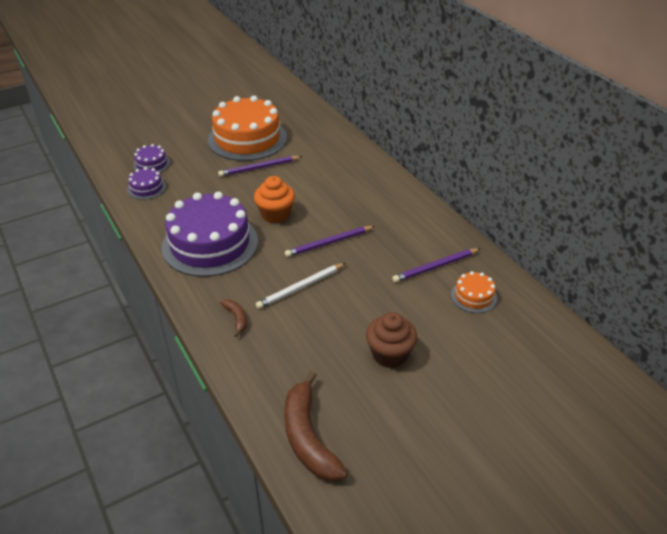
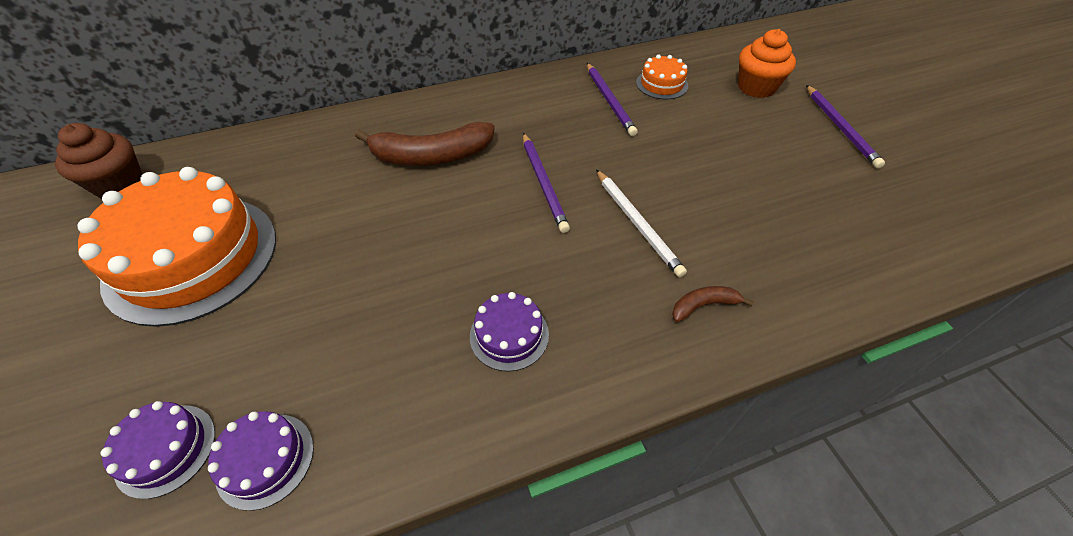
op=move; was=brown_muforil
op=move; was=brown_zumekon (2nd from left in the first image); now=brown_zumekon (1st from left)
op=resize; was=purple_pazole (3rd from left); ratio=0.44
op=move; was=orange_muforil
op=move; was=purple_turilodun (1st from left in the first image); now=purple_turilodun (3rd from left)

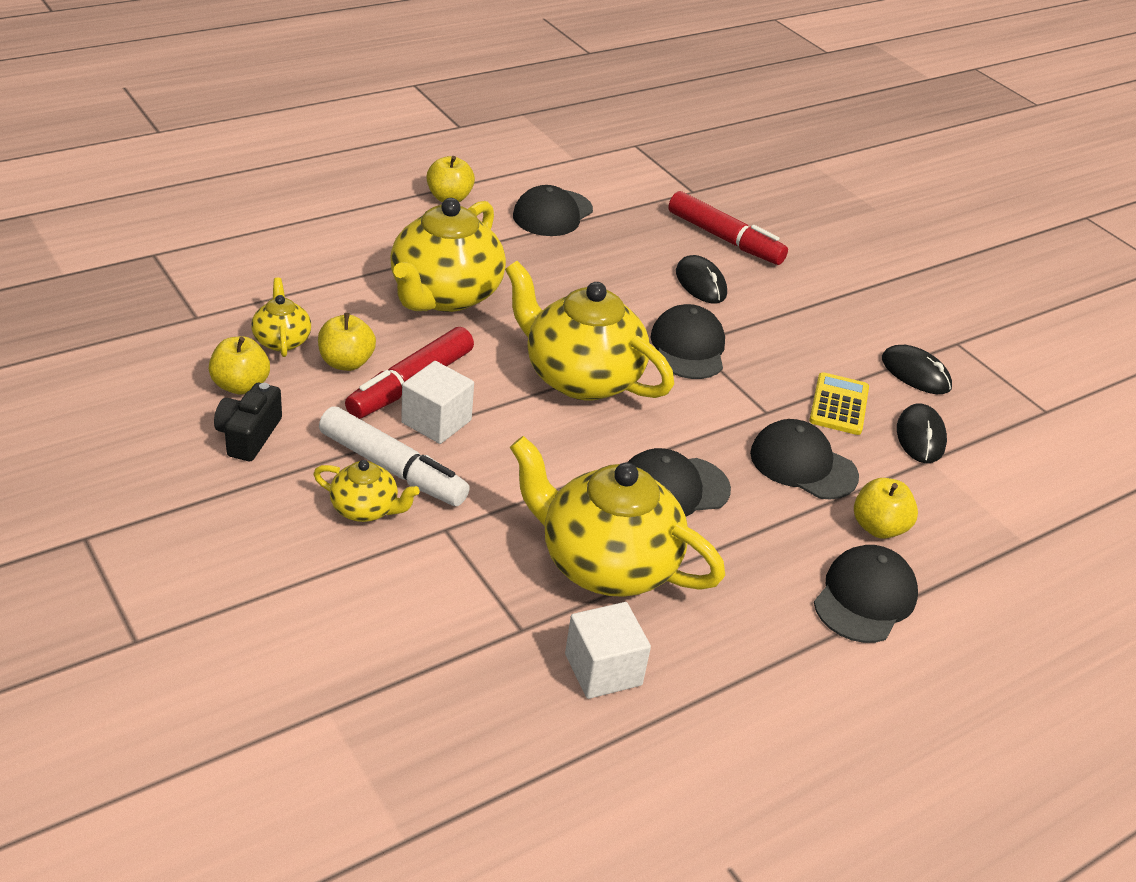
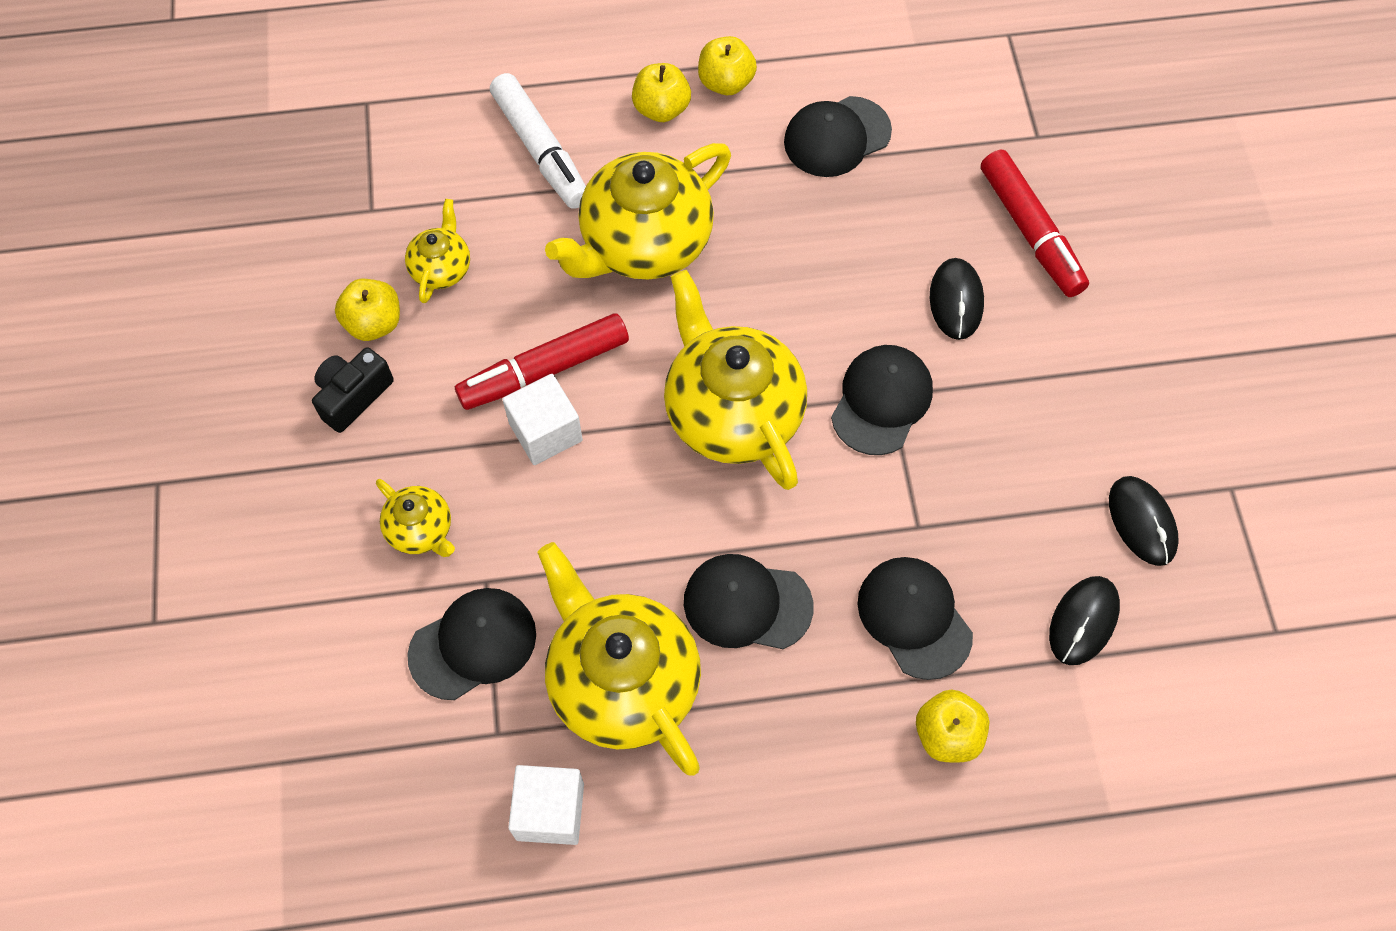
op=move; was=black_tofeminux (5th from left in the first image); now=black_tofeminux (1st from left)
op=move; was=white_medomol
op=move; was=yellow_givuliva (2nd from left)
op=delete; was=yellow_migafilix

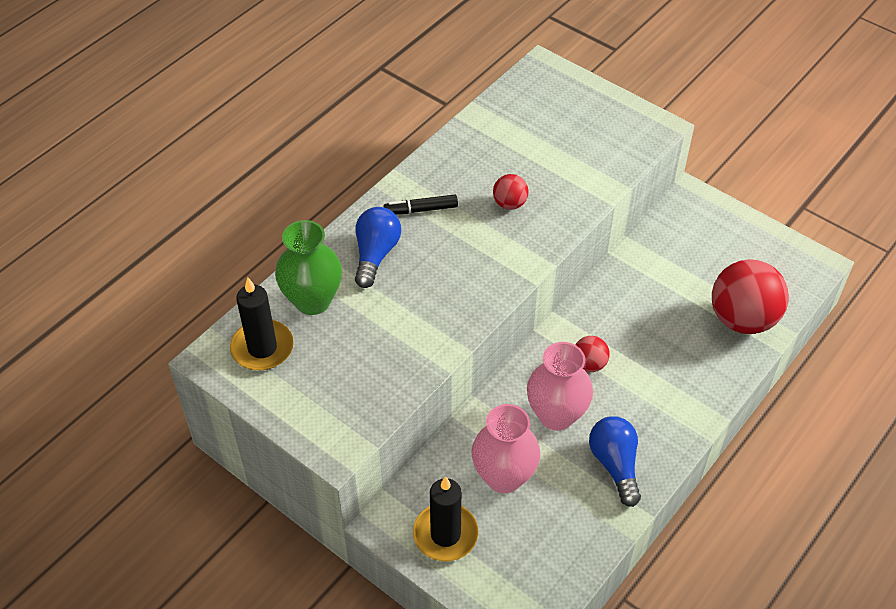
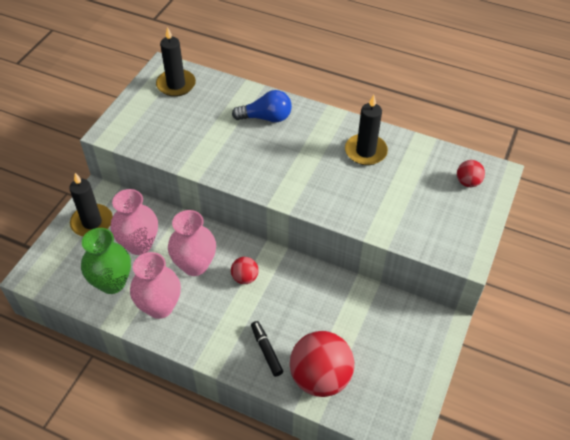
op=move; was=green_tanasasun
op=replace; was=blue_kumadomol (2nd from left); now=pink_tanasasun (2nd from left)
op=move; was=black_medomol
op=insert; now=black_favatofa (3rd from left)
op=move; was=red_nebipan (1st from left in the first image); now=red_nebipan (3rd from left)

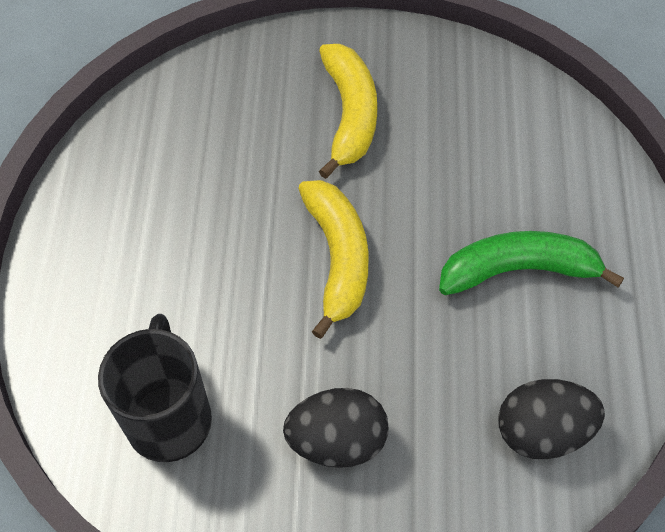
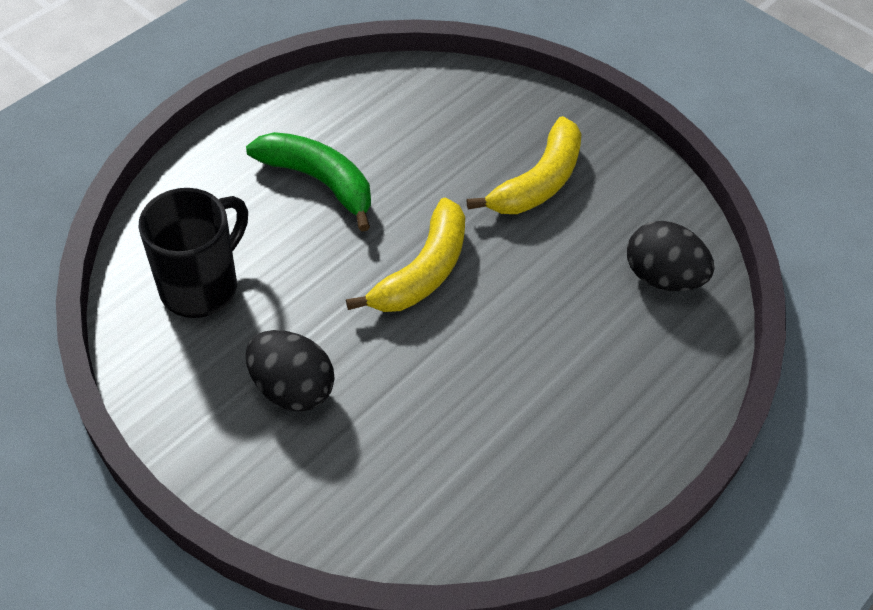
op=move; was=green_zumekon
op=move; was=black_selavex (2nd from left)

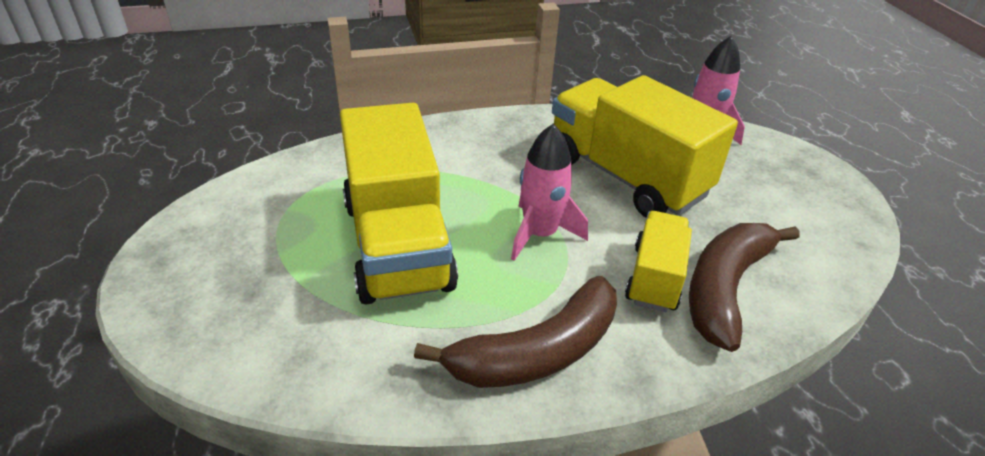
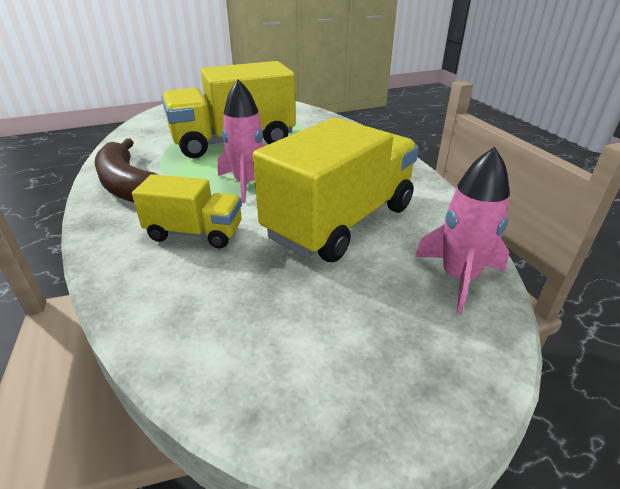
op=delete; was=brown_zumekon (2nd from left)

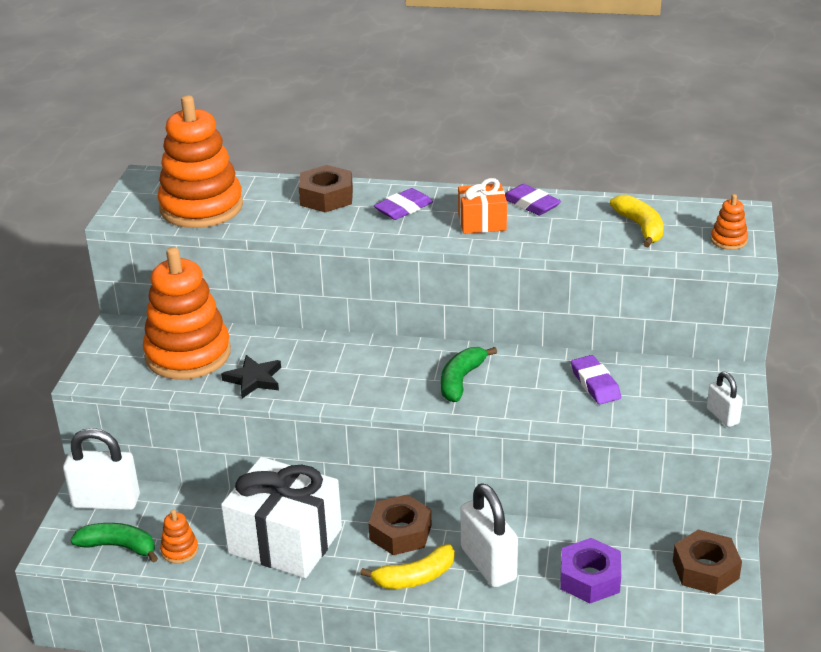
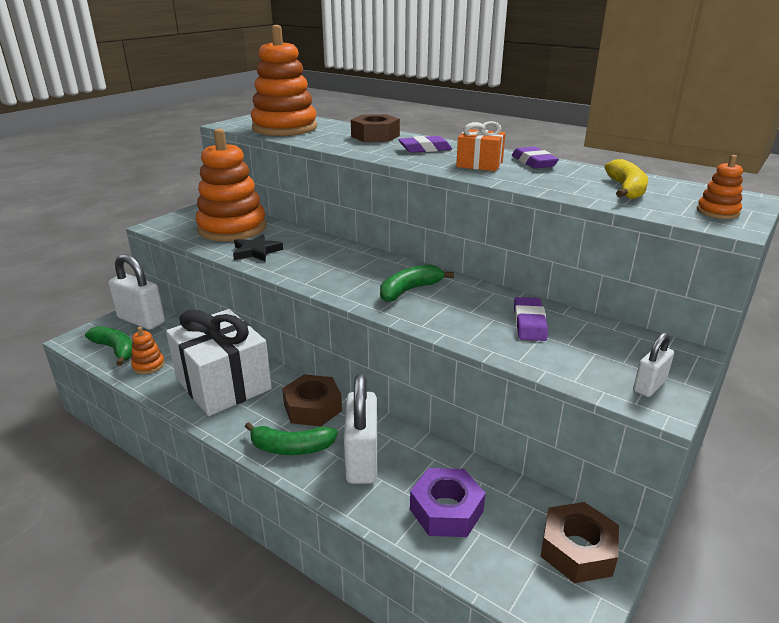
op=recolor; was=yellow_zumekon (1st from left); now=green_zumekon (2nd from left)
op=rotate; was=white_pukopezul (3rd from left); clockwise=45

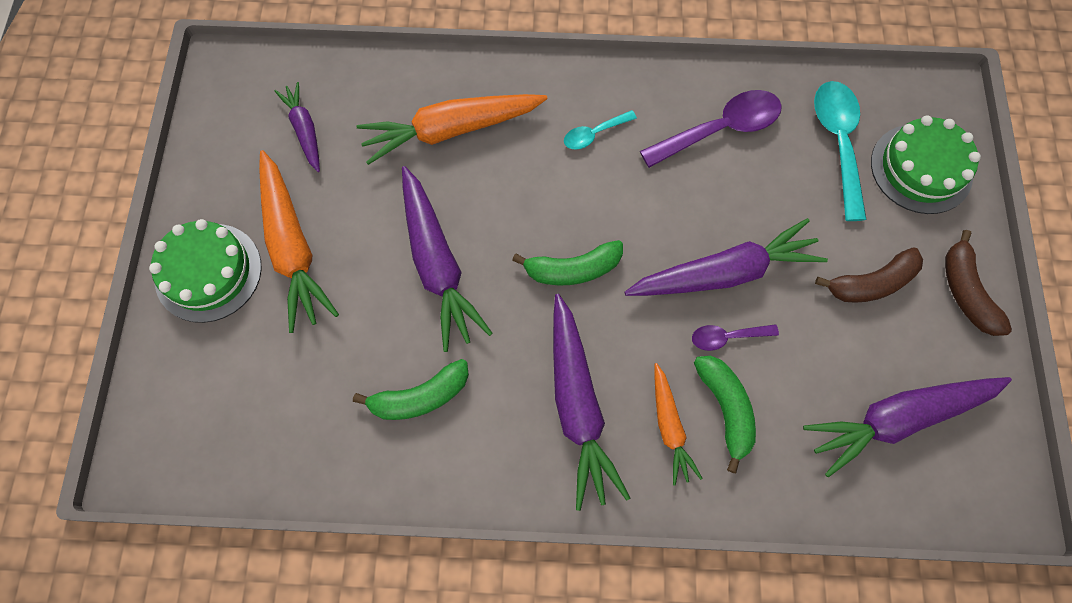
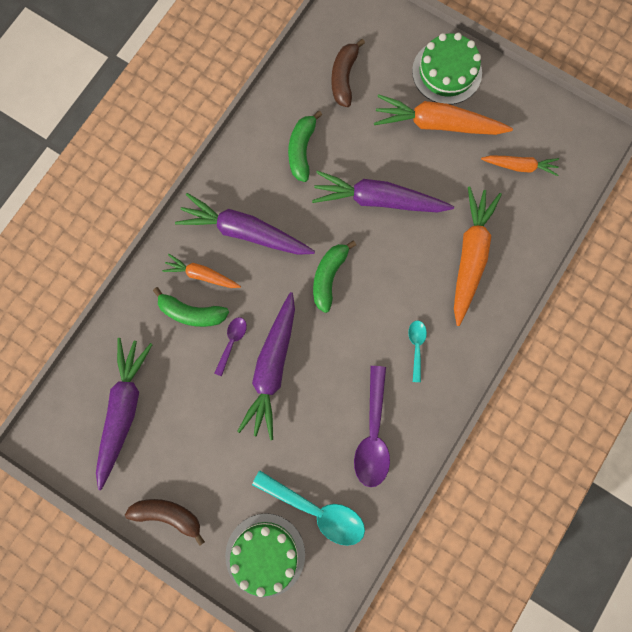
op=move; was=brown_zumekon (1st from left in the first image); now=brown_zumekon (2nd from left)
op=recolor; was=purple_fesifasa (1st from left); now=orange_fesifasa (4th from left)

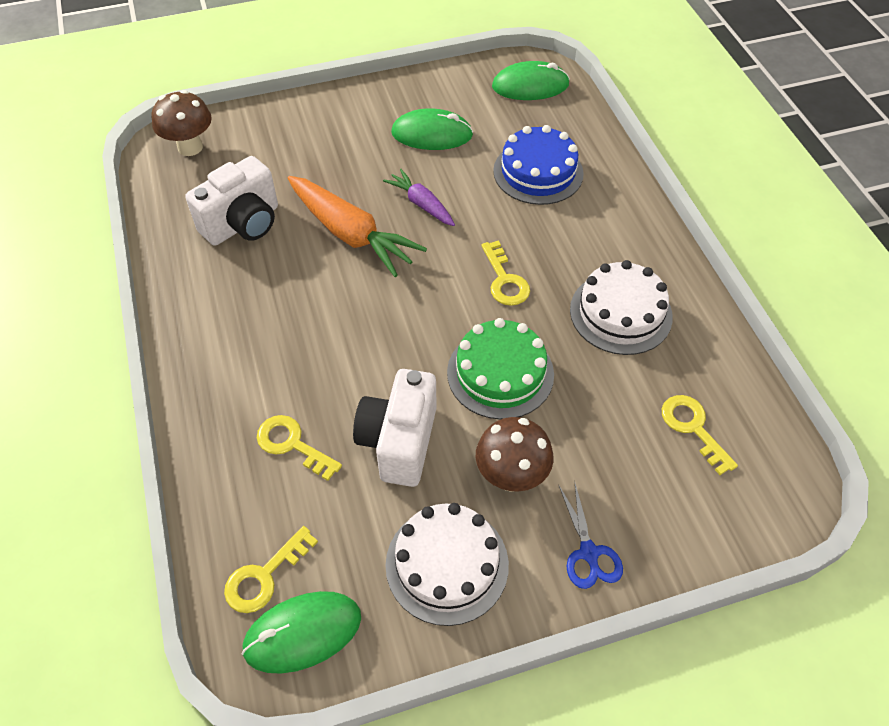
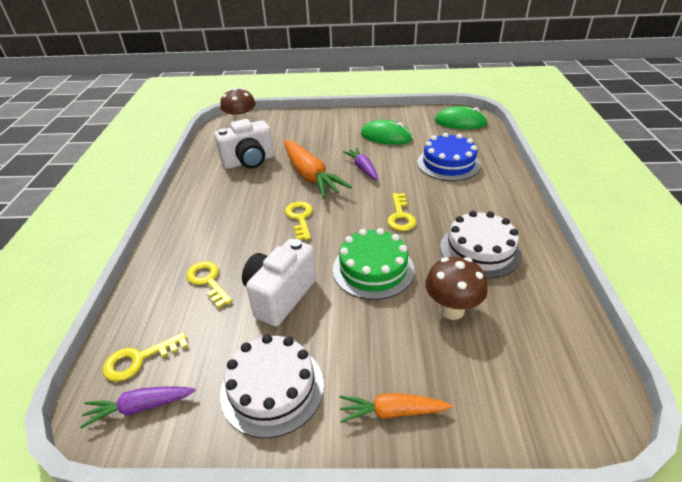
op=replace; was=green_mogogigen (1st from left); now=purple_fesifasa (1st from left)
op=move; was=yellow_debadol (4th from left in the first image); now=yellow_debadol (3rd from left)
op=replace; was=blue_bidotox; now=orange_fesifasa (2nd from left)
op=move; was=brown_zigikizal (2nd from left)

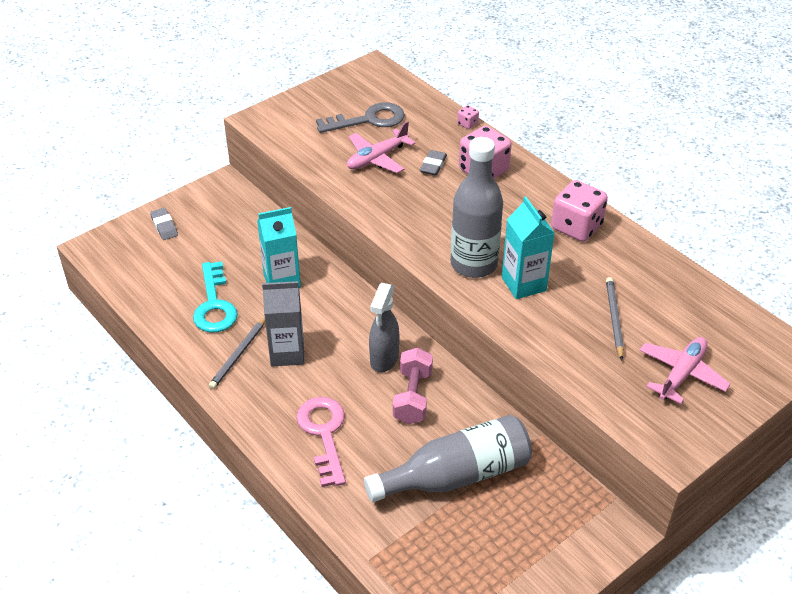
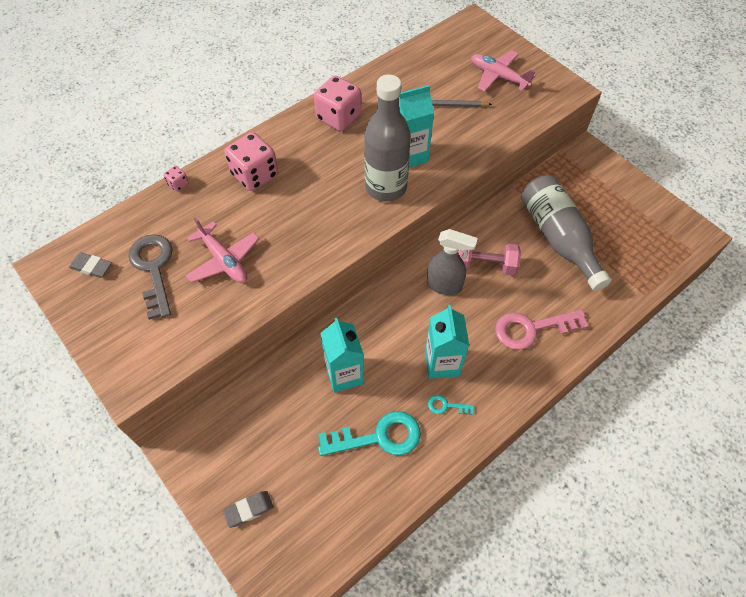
op=move; was=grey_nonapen (2nd from left in the first image); now=grey_nonapen (1st from left)
op=recolor; was=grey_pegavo; now=turquoise_pegavo (3rd from left)
op=replace; was=grey_turilodun (1st from left); now=turquoise_debadol (2nd from left)

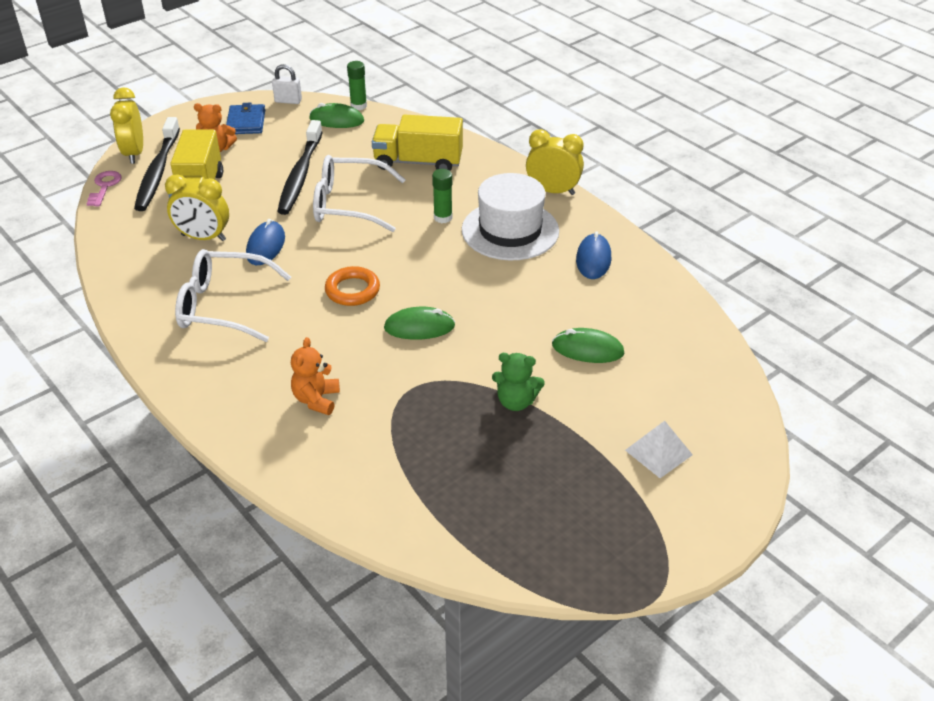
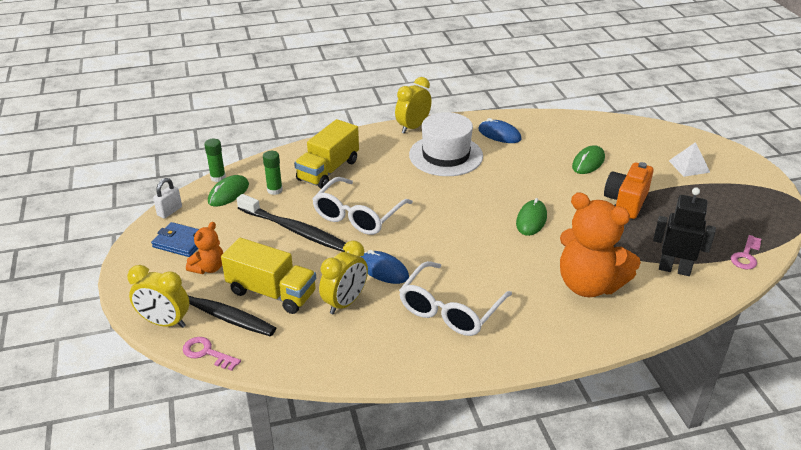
op=move; was=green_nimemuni (2nd from left)
op=resize; was=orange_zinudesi (2nd from left); ratio=2.02
op=replace; was=green_zinudesi; now=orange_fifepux
op=insert; now=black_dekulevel
op=insert; now=pink_debadol (2nd from left)
op=delete; was=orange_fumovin

